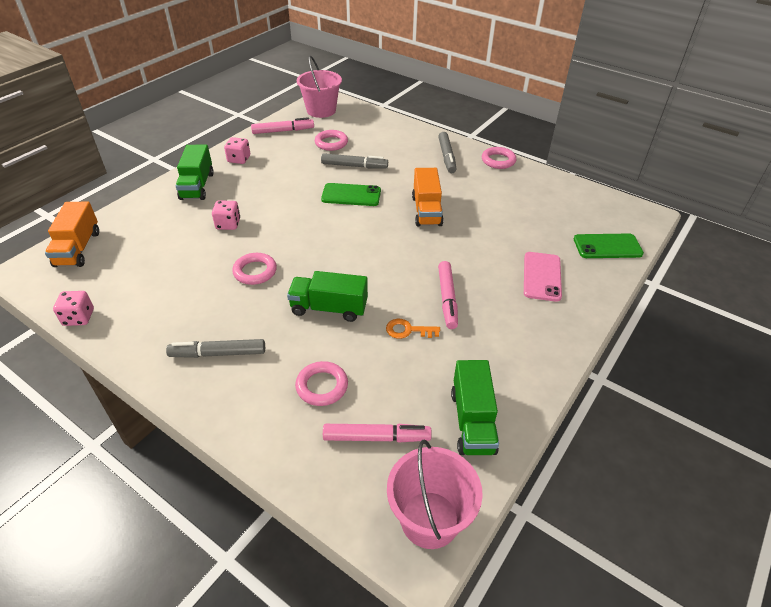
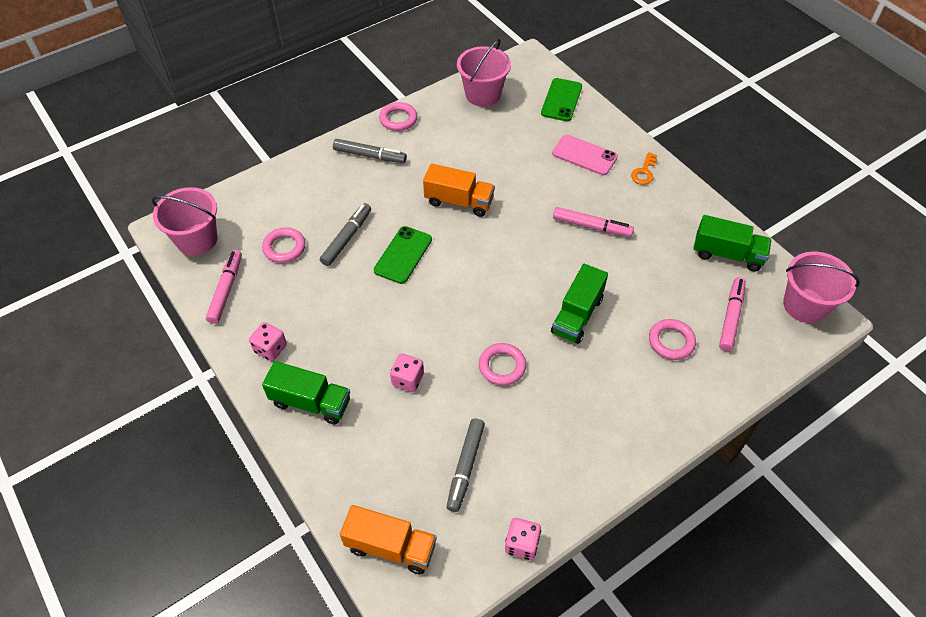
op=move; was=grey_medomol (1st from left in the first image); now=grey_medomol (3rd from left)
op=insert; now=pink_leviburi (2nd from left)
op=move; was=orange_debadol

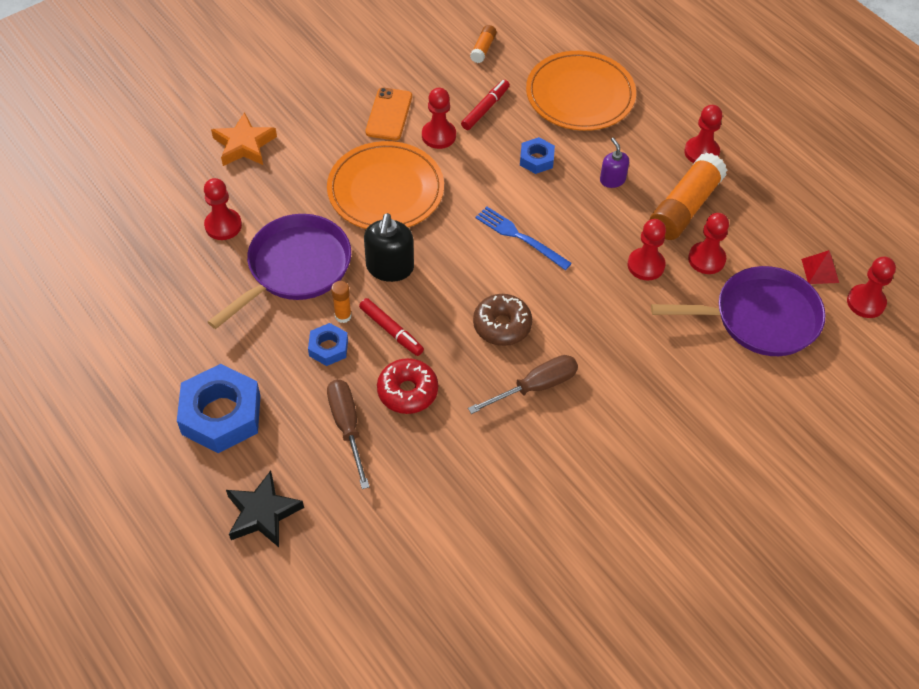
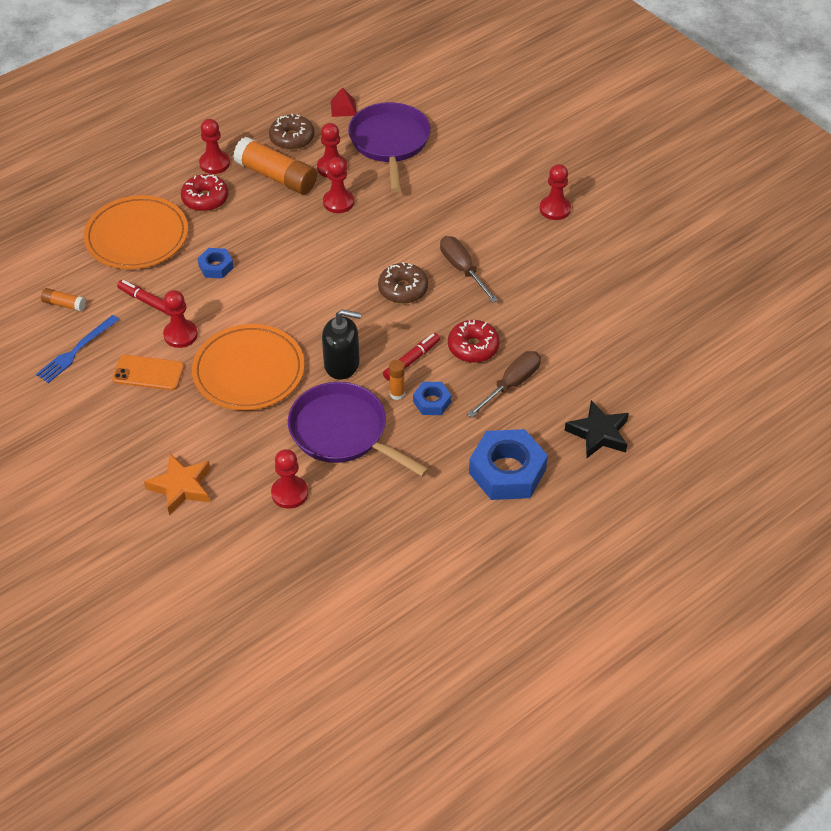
op=move; was=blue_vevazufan
op=insert; now=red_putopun (1st from left)
op=insert; now=brown_putopun (1st from left)
op=rotate; was=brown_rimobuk (1st from left in the first image); clockwise=150
op=move; was=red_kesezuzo (6th from left)
op=delete; was=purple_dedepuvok

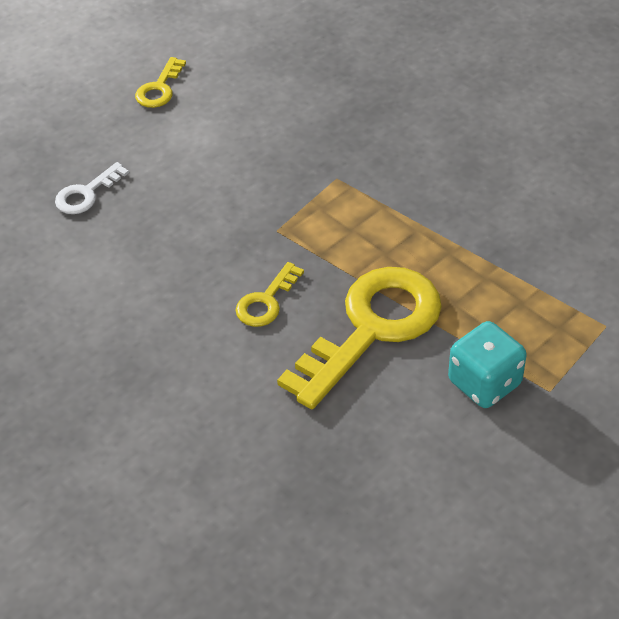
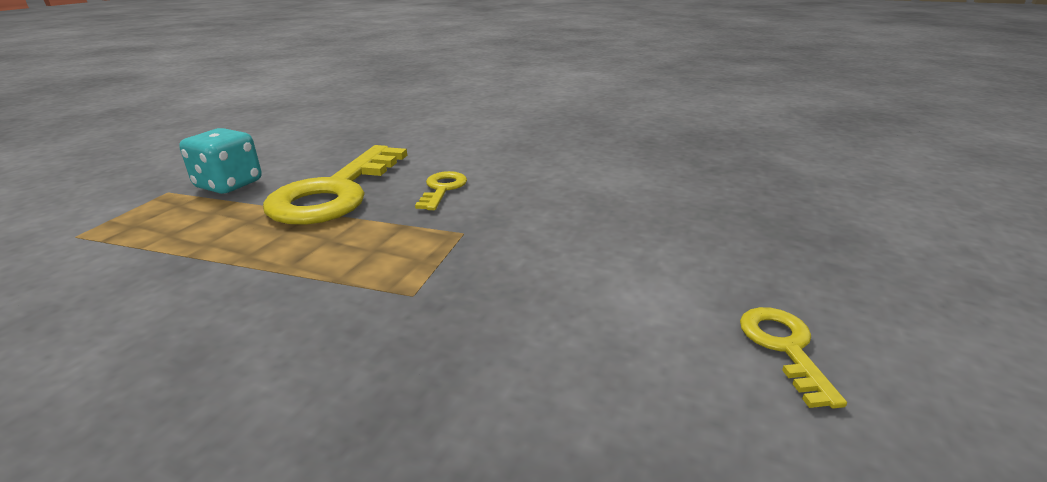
op=delete; was=white_debadol

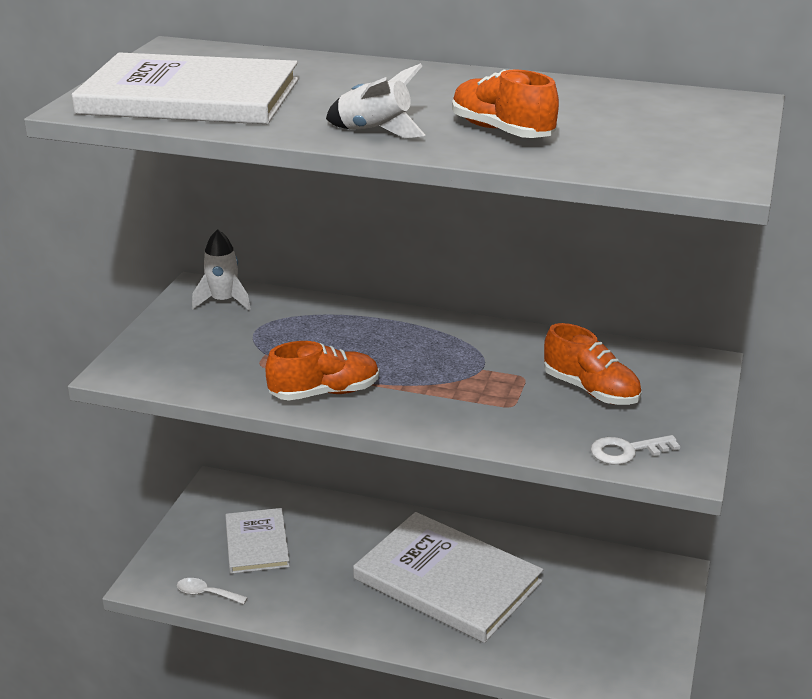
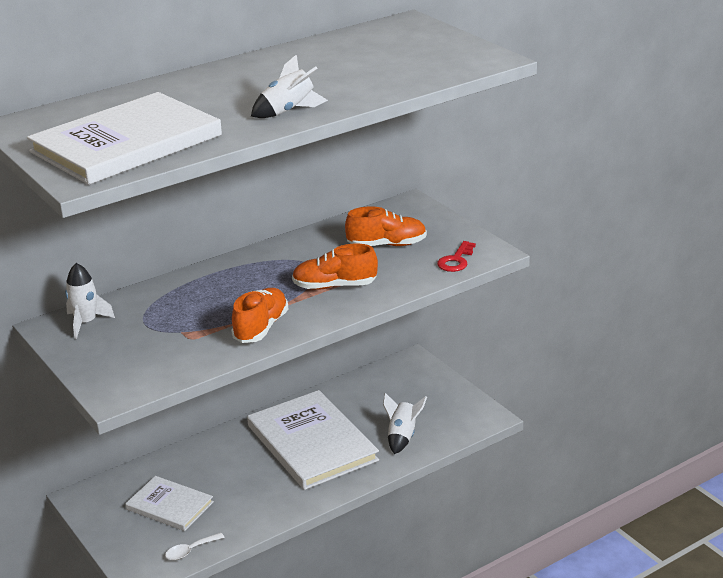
op=rotate; was=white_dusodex (3rd from left); clockwise=75
op=move; was=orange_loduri (2nd from left)
op=insert; now=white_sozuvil (3rd from left)
op=recolor; was=white_debadol; now=red_debadol

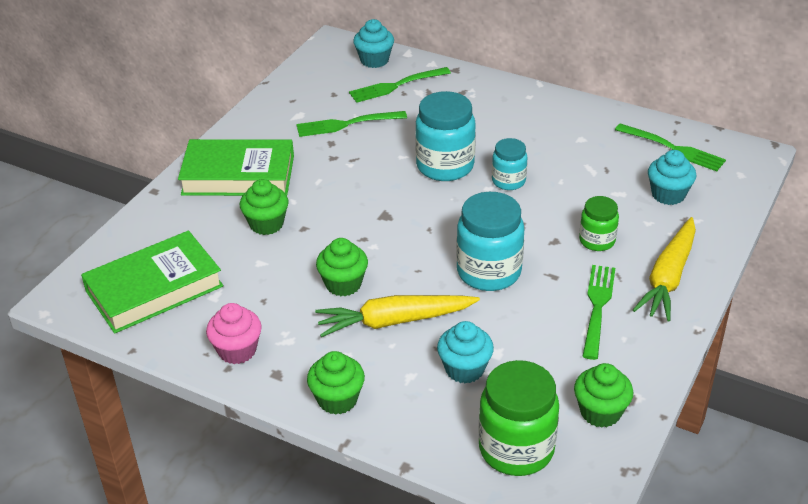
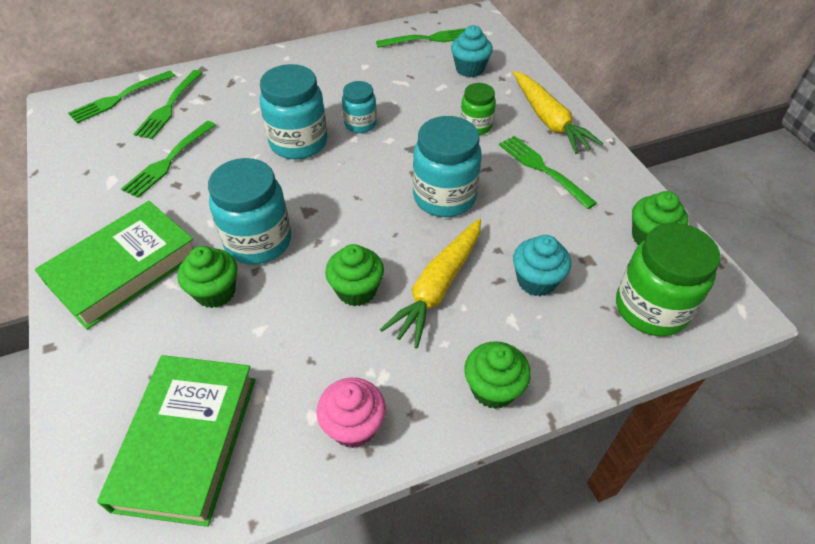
op=replace; was=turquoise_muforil (1st from left); now=green_vevazufan (1st from left)
op=insert; now=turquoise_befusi (1st from left)

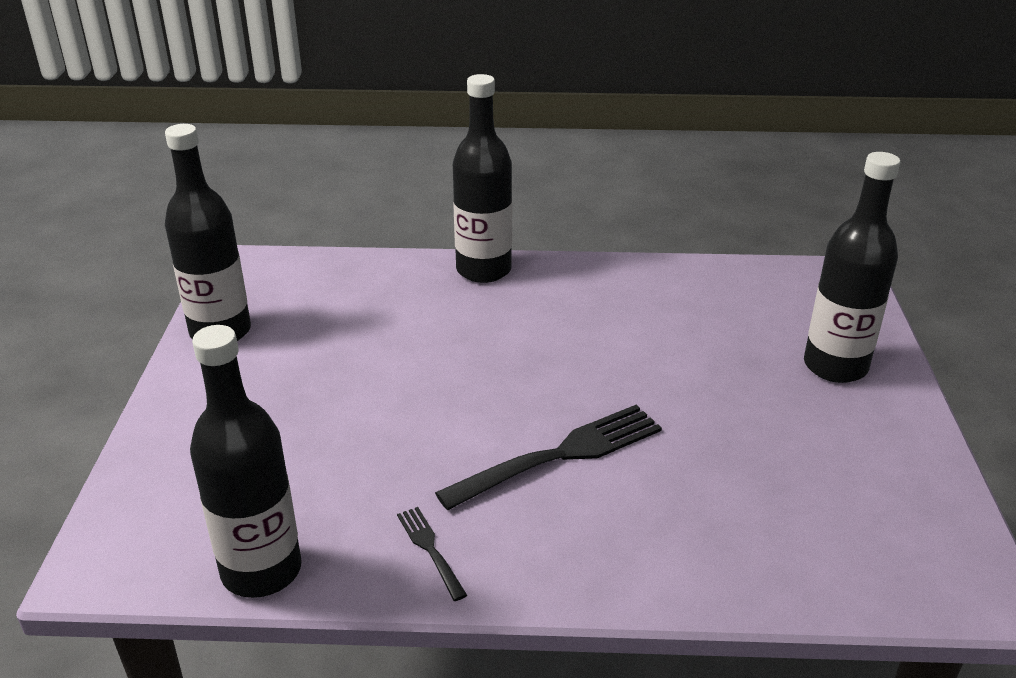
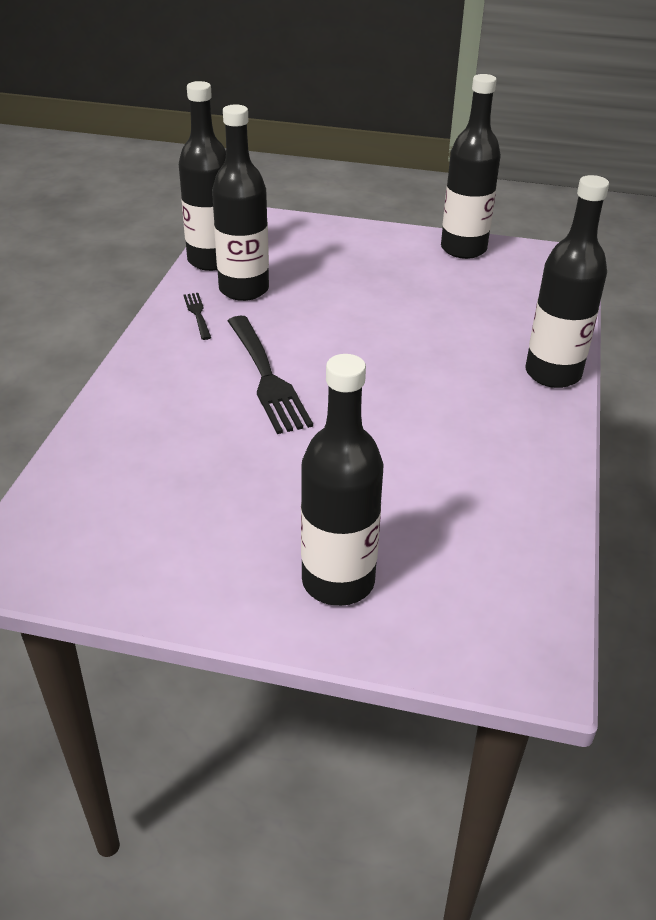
op=rotate; was=black_vevazufan (1st from left); clockwise=-90
op=insert; now=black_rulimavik (2nd from left)

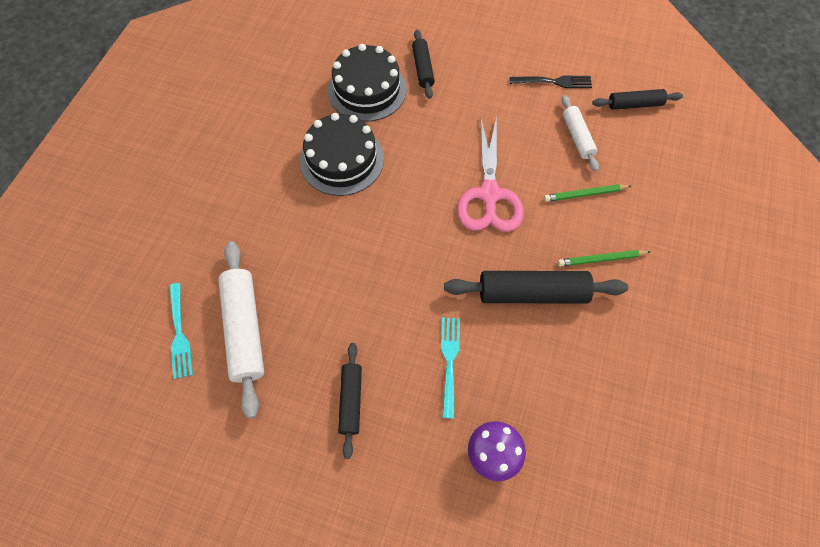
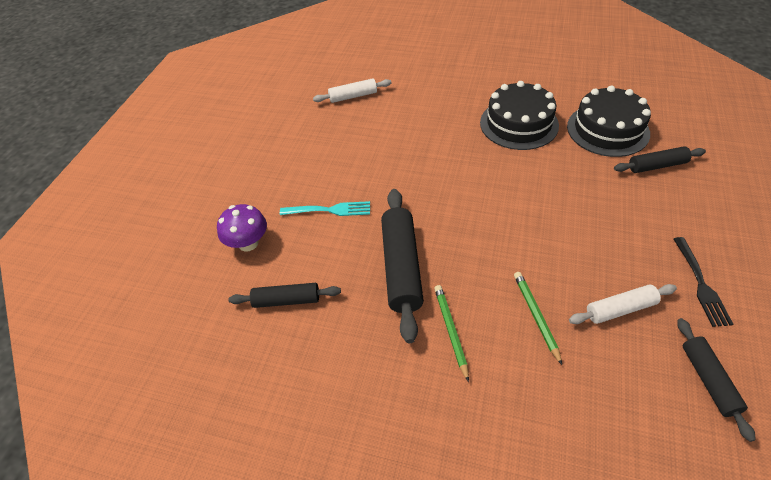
op=move; was=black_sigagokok (1st from left)
op=resize; was=white_sigagokok (1st from left); ratio=0.59
op=delete; was=turquoise_vevazufan (1st from left)
op=delete; was=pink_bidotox

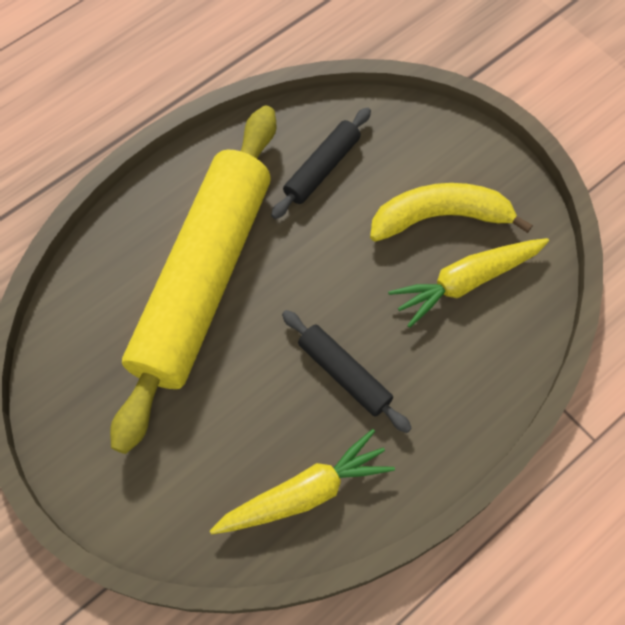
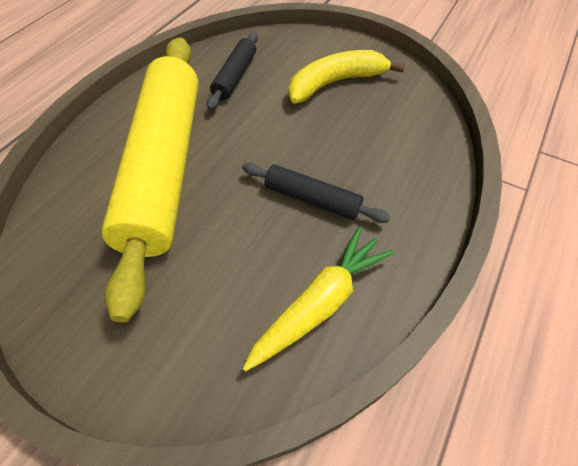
op=delete; was=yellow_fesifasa (2nd from left)

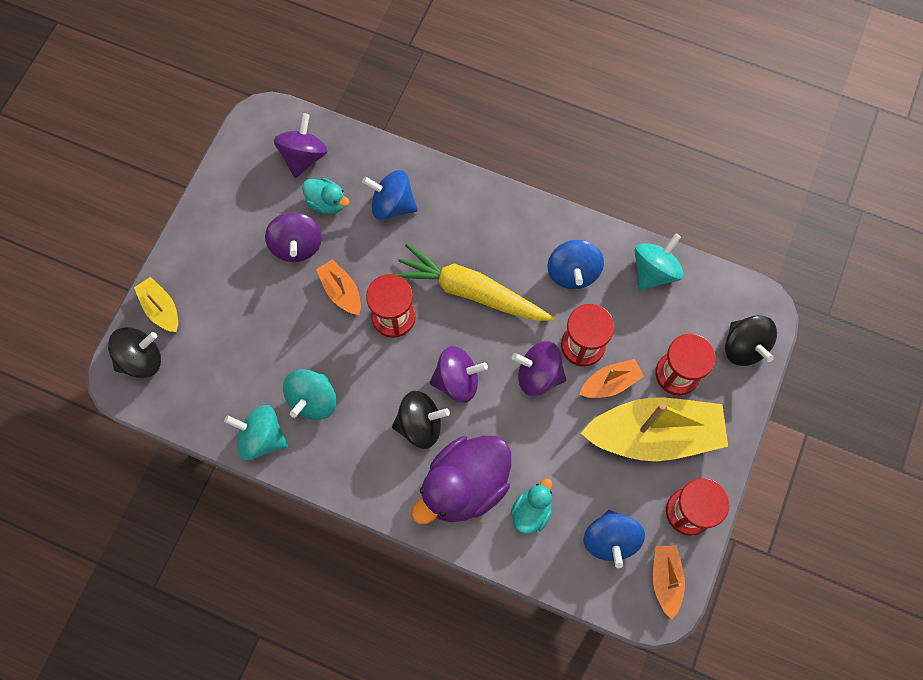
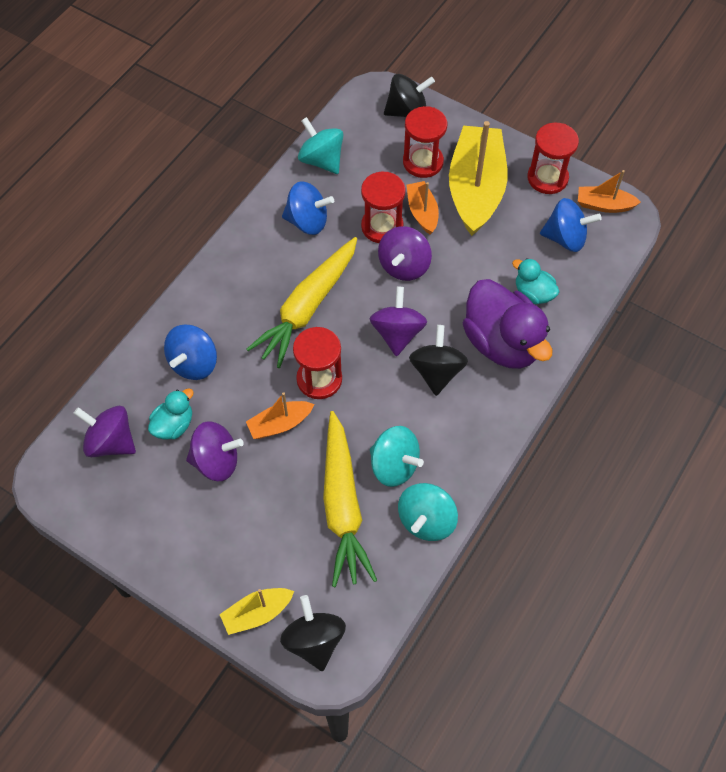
op=insert; now=yellow_fesifasa (2nd from left)

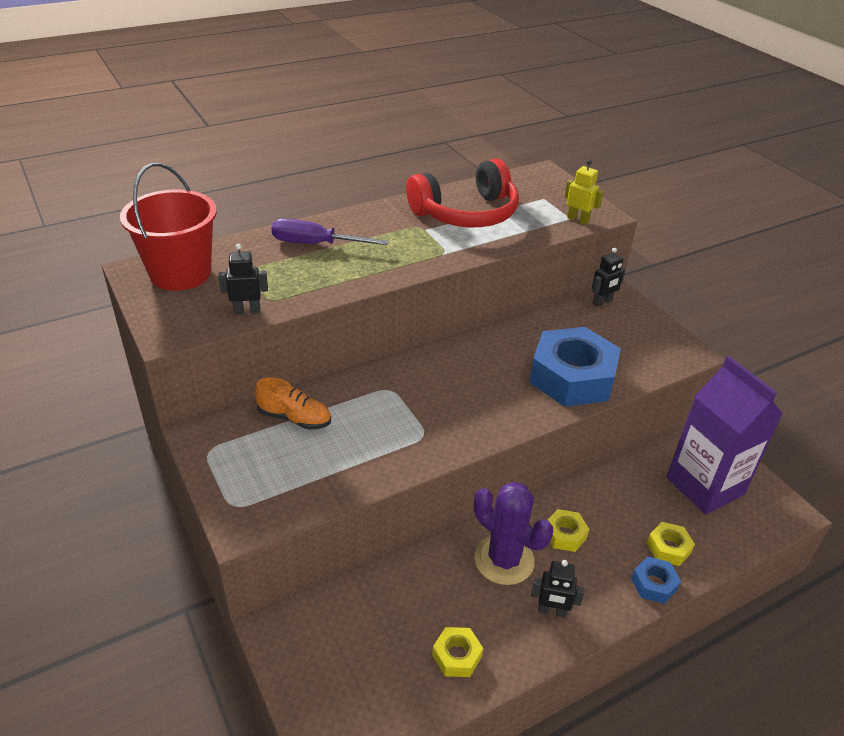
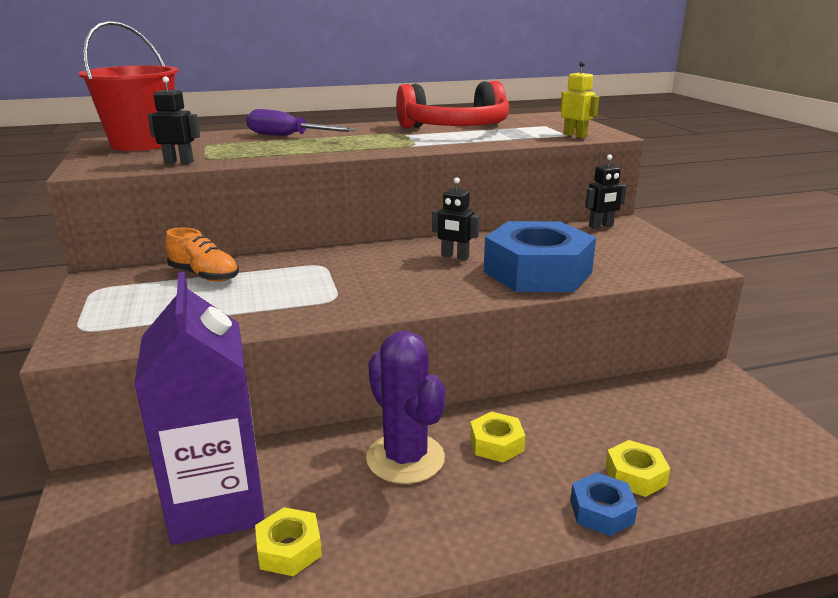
op=move; was=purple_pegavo
op=move; was=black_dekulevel (2nd from left)

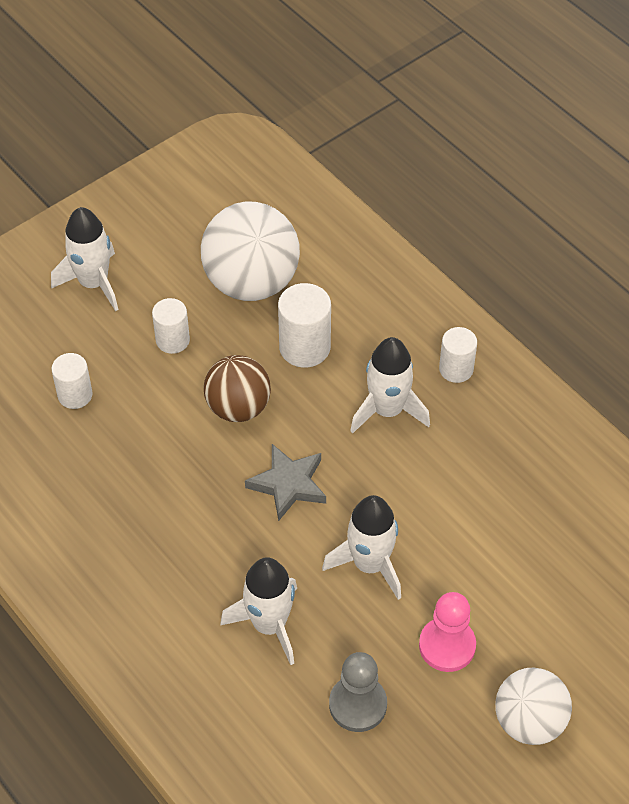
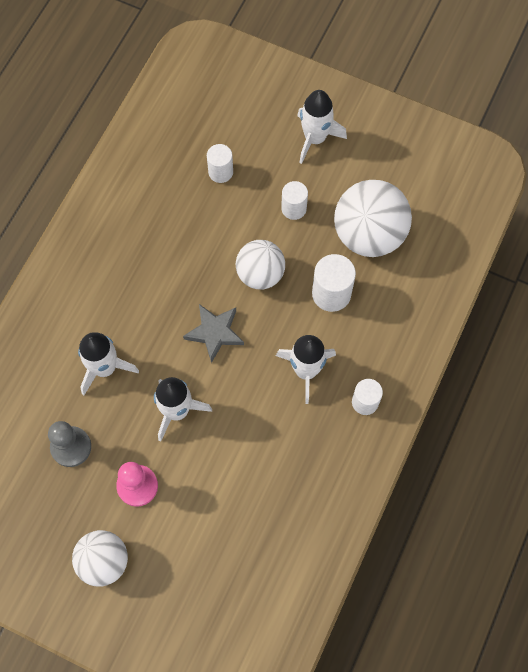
op=recolor; was=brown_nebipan; now=white_nebipan (2nd from left)

